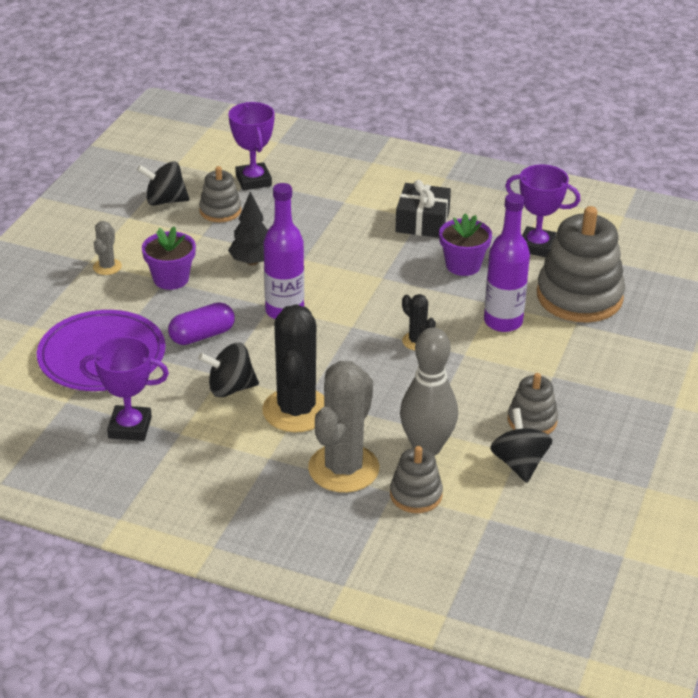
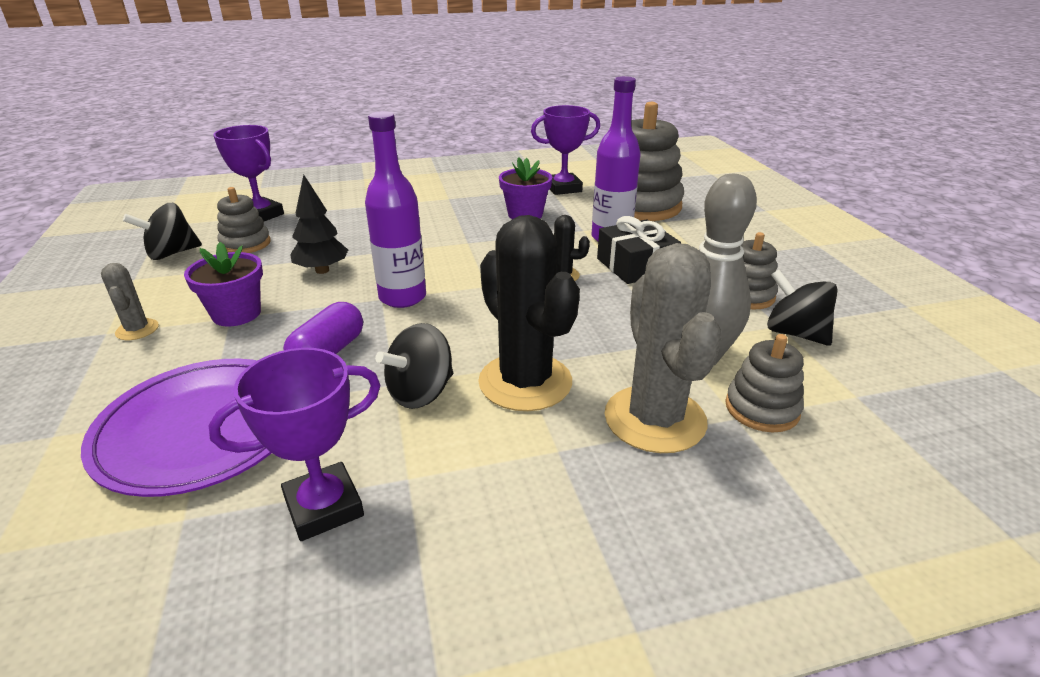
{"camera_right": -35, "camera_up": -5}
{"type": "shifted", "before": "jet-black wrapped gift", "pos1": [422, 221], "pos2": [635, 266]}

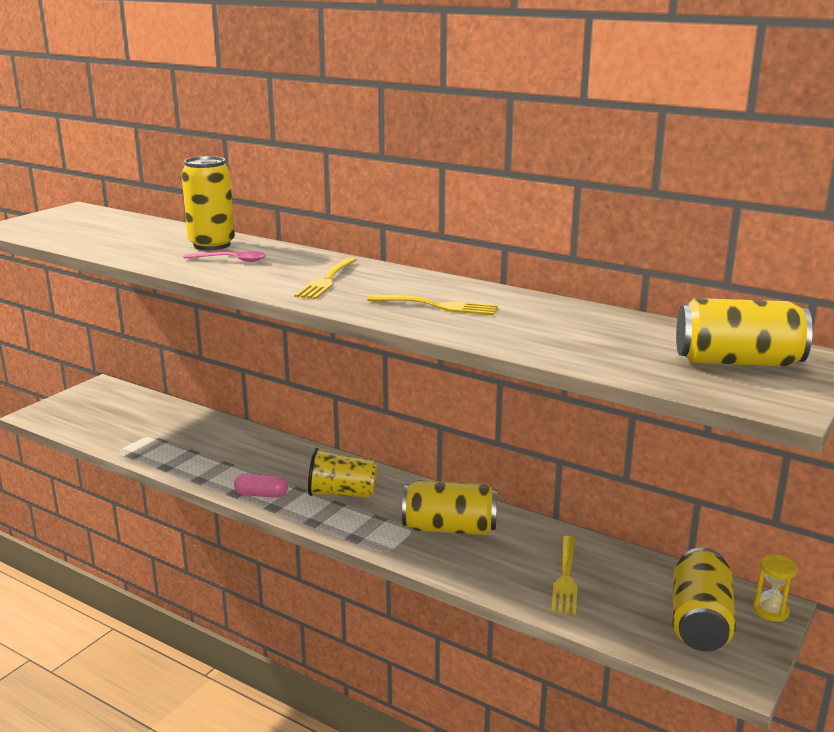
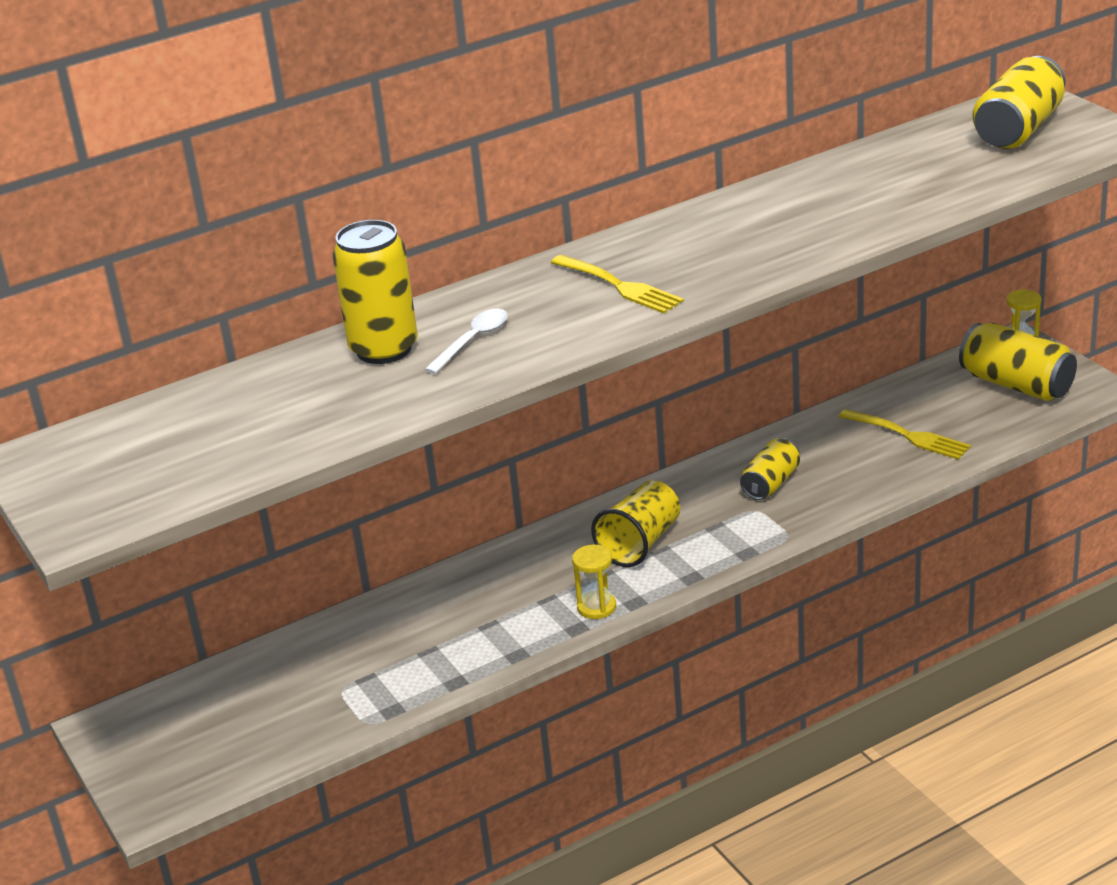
{"camera_right": -60, "camera_up": 10}
{"type": "gone", "before": "golden table fork", "pos1": [438, 306]}
{"type": "swapped", "before": "rose-pink pill", "after": "golden sand timer", "pos1": [261, 494], "pos2": [596, 607]}
{"type": "repainted", "before": "rose-pink teaspoon", "after": "snow-white teaspoon", "pos1": [231, 260], "pos2": [472, 341]}
{"type": "scaled", "before": "golden tin", "pos1": [449, 528], "pos2": [770, 483], "scale": 0.62}

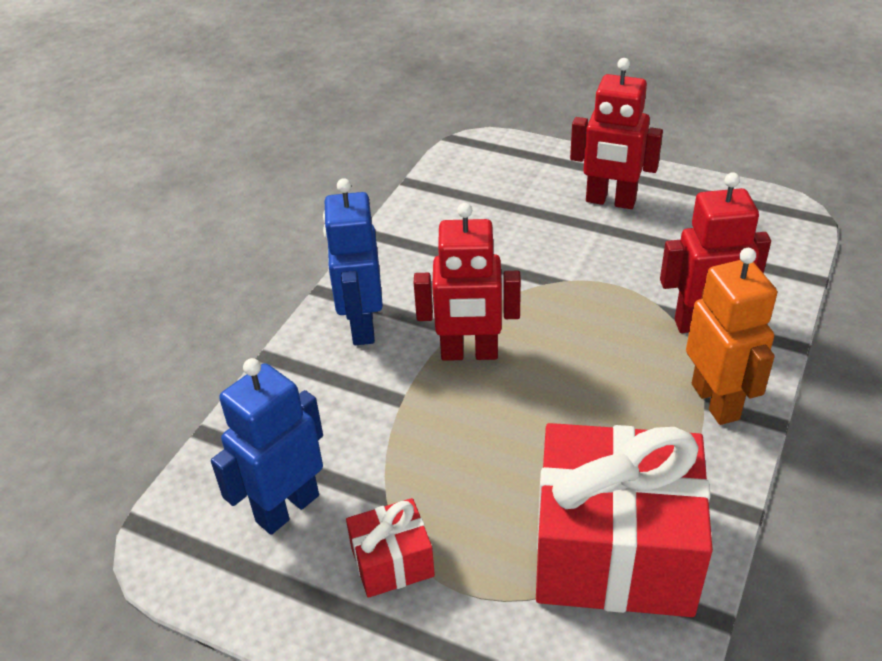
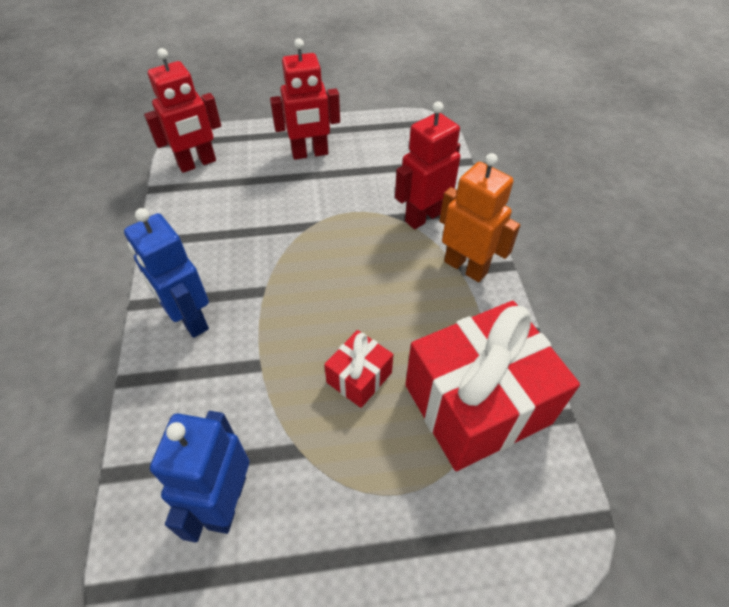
{"camera_right": -35, "camera_up": 10}
{"type": "shifted", "before": "red wrapped gift", "pos1": [392, 562], "pos2": [359, 377]}
{"type": "shifted", "before": "red toy robot", "pos1": [469, 353], "pos2": [197, 163]}

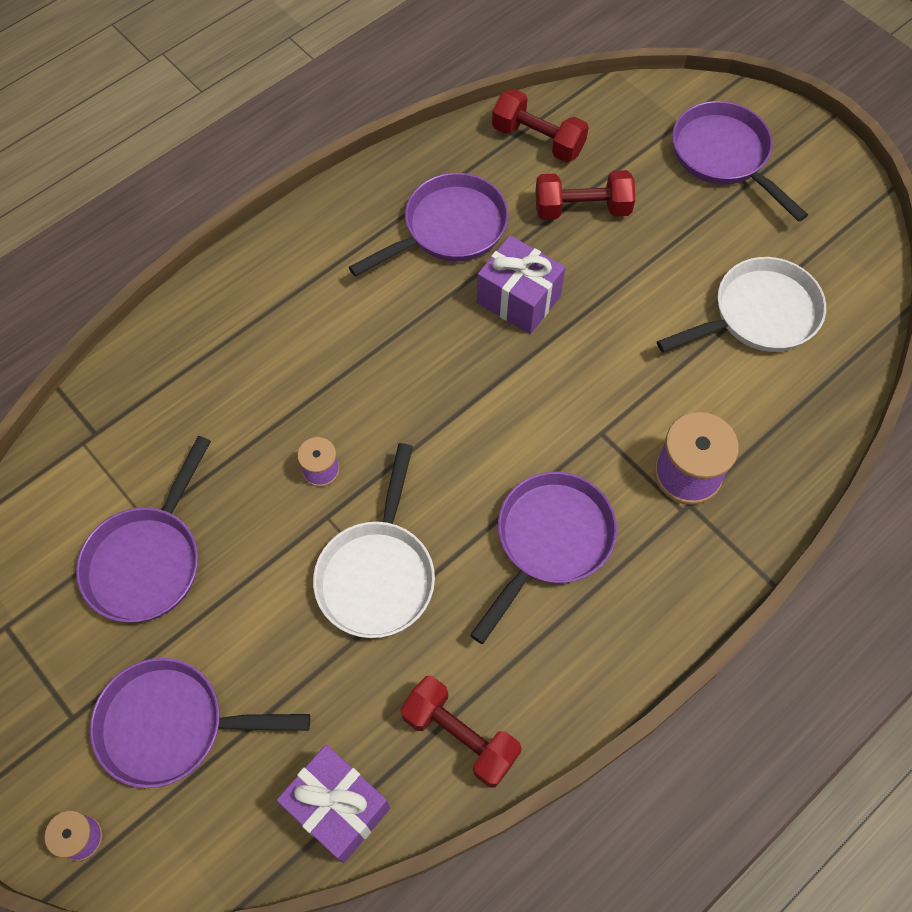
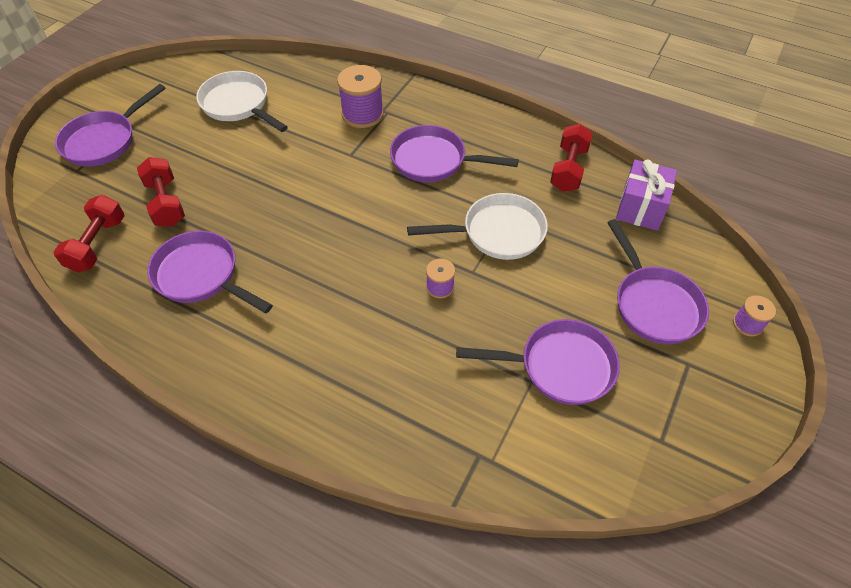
{"camera_right": -110, "camera_up": -10}
{"type": "gone", "before": "violet wrapped gift", "pos1": [518, 299]}

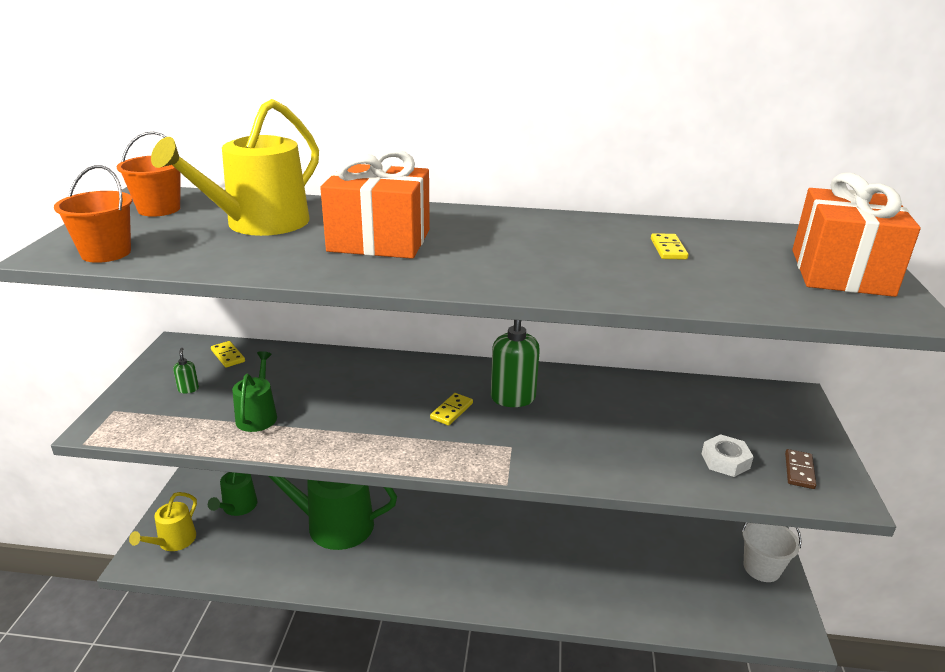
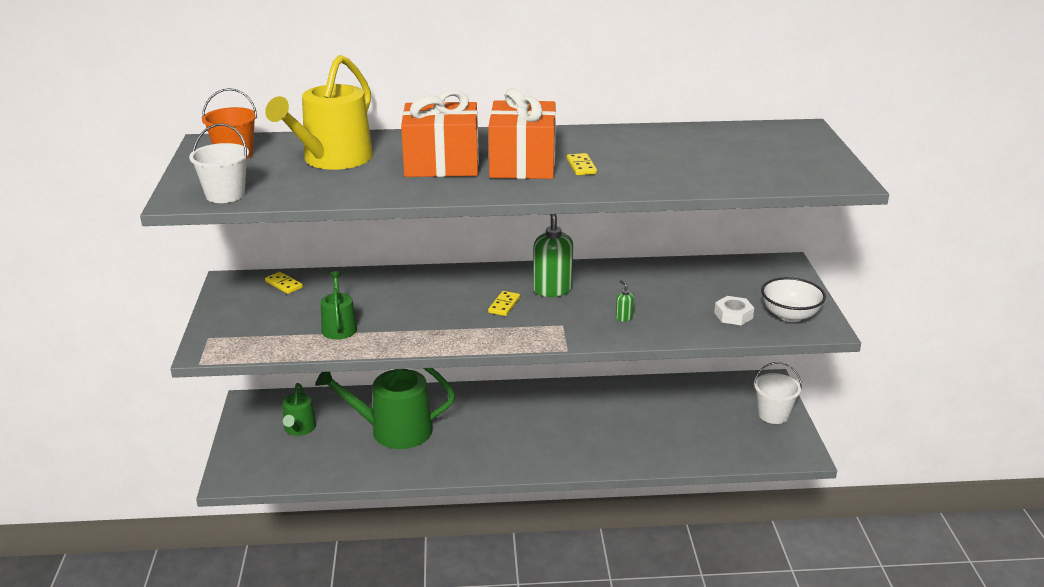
{"camera_right": -10, "camera_up": 0}
{"type": "gone", "before": "golden watering pot", "pos1": [173, 541]}
{"type": "shifted", "before": "green soap pump", "pos1": [188, 389], "pos2": [624, 318]}
{"type": "shifted", "before": "golden domino", "pos1": [668, 249], "pos2": [581, 166]}
{"type": "shifted", "before": "orange wrapped gift", "pos1": [841, 272], "pos2": [522, 164]}
{"type": "swapped", "before": "brown domino", "after": "snow-white deep dish", "pos1": [799, 471], "pos2": [790, 315]}
{"type": "repainted", "before": "orange sand bucket", "after": "snow-white sand bucket", "pos1": [106, 253], "pos2": [225, 195]}

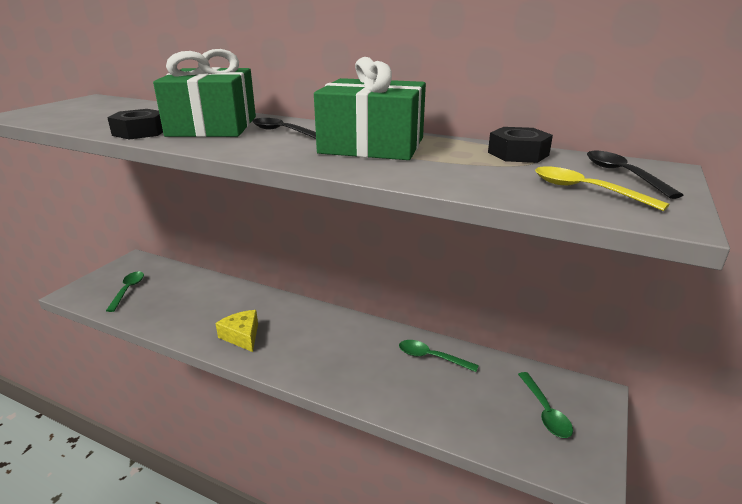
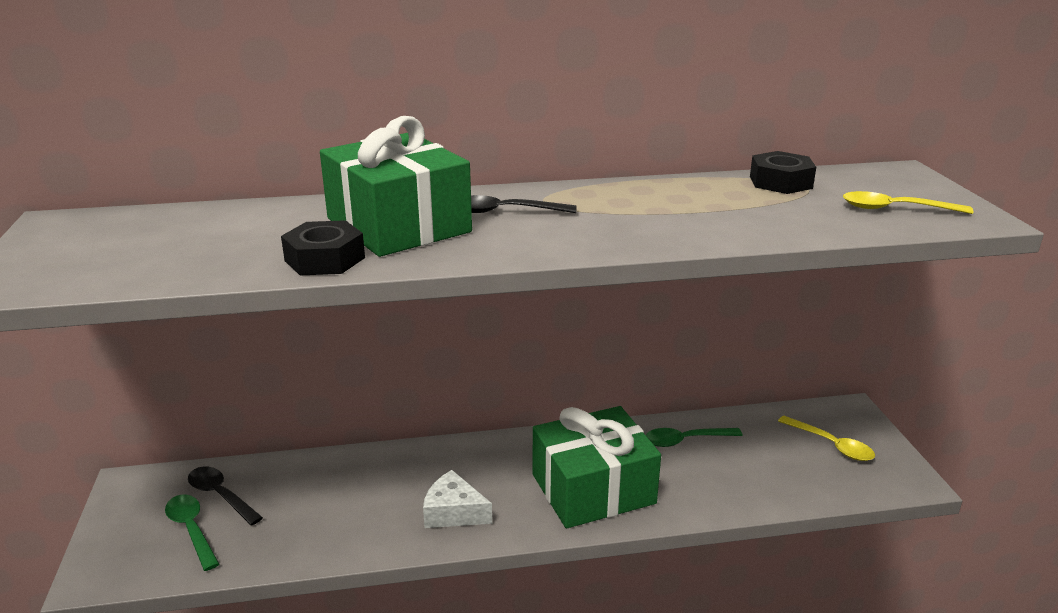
{"camera_right": -35, "camera_up": 0}
{"type": "shifted", "before": "green wrapped gift", "pos1": [372, 145], "pos2": [593, 489]}
{"type": "shifted", "before": "jet-black teaspoon", "pos1": [622, 175], "pos2": [221, 495]}
{"type": "repainted", "before": "golden cheese wedge", "after": "snow-white cheese wedge", "pos1": [242, 336], "pos2": [453, 512]}
{"type": "repainted", "before": "green teaspoon", "after": "golden teaspoon", "pos1": [545, 411], "pos2": [831, 445]}

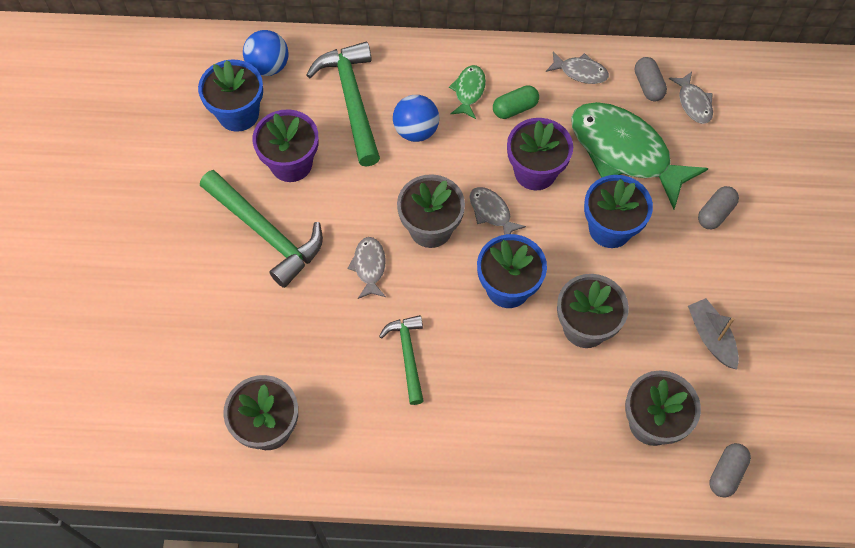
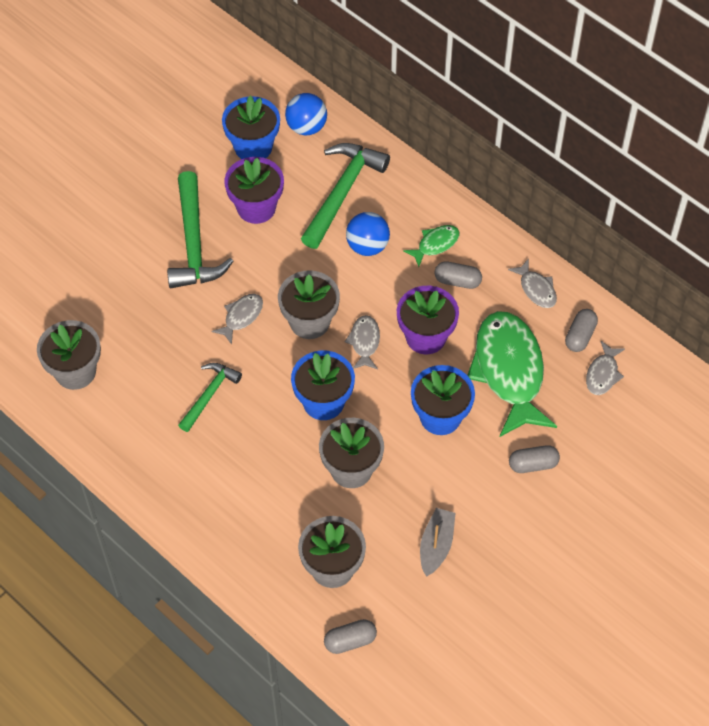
{"camera_right": 40, "camera_up": -5}
{"type": "repainted", "before": "green pill", "after": "grey pill", "pos1": [515, 108], "pos2": [457, 281]}

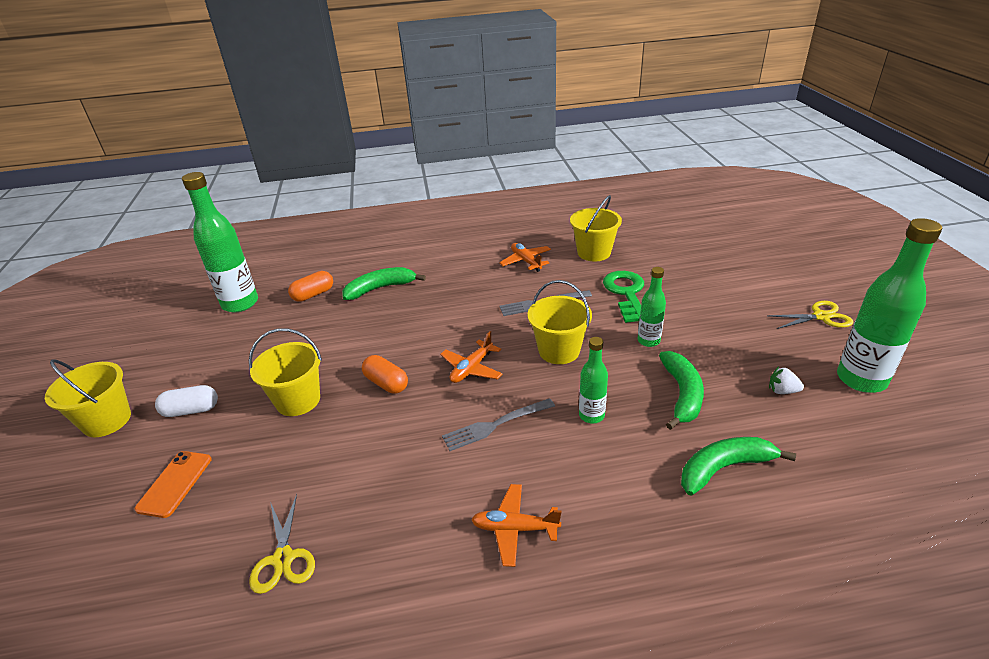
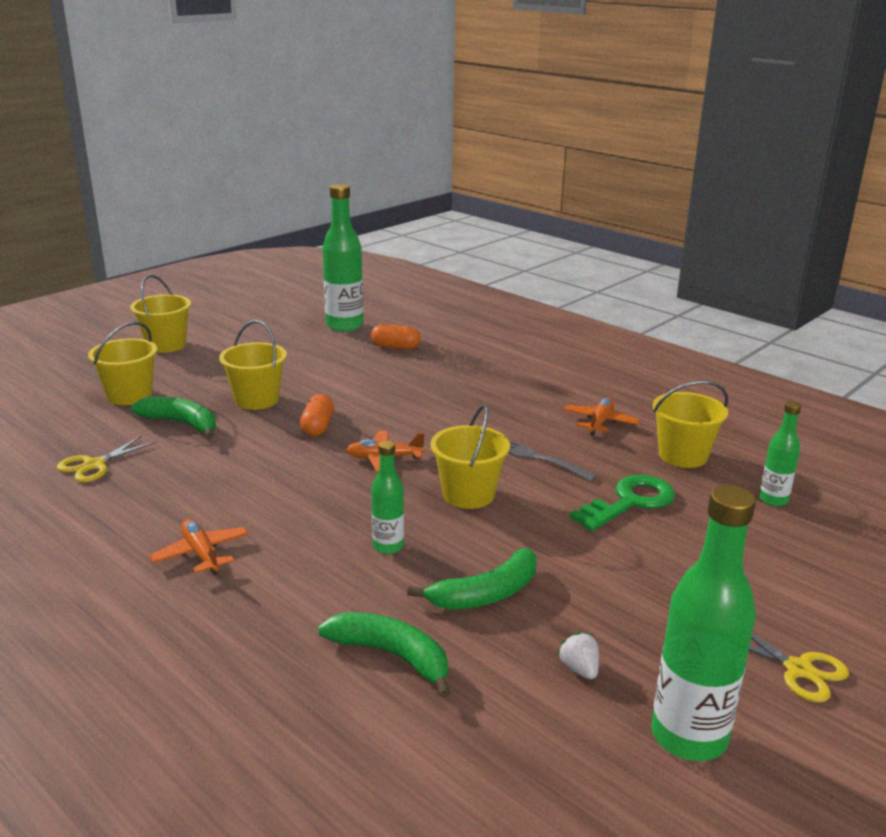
{"camera_right": 50, "camera_up": -10}
{"type": "gone", "before": "snow-white pill", "pos1": [191, 410]}
{"type": "gone", "before": "grey table fork", "pos1": [495, 425]}
{"type": "shifted", "before": "green banana", "pos1": [381, 288], "pos2": [182, 424]}
{"type": "shifted", "before": "green flask", "pos1": [648, 341], "pos2": [773, 500]}
{"type": "swapped", "before": "orange phone", "after": "golden sand bucket", "pos1": [175, 483], "pos2": [129, 395]}

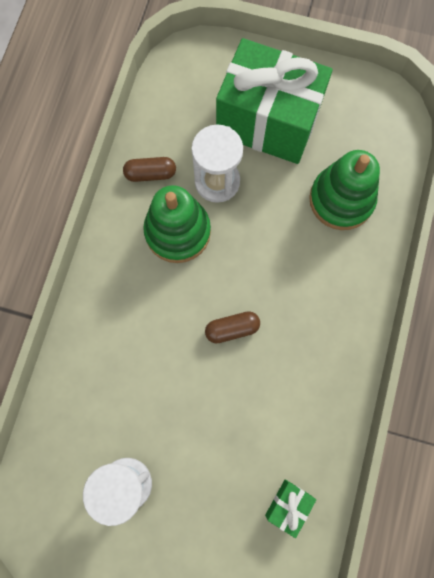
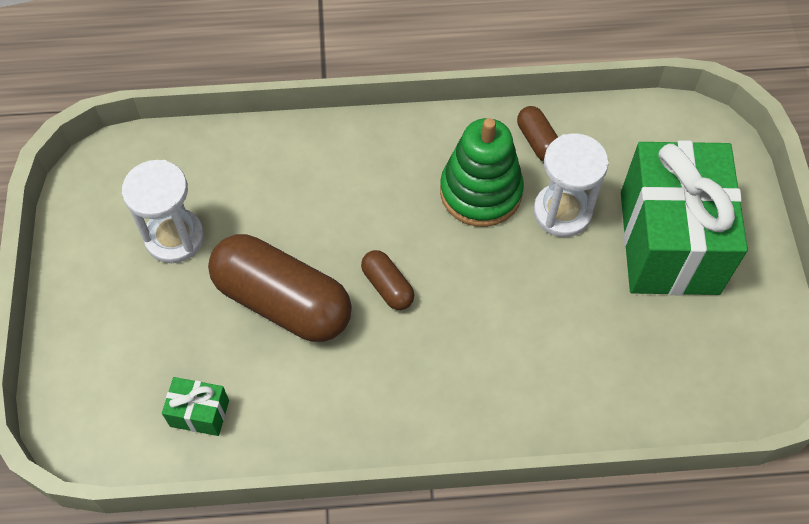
{"camera_right": 70, "camera_up": -15}
{"type": "gone", "before": "green stacking rings", "pos1": [341, 200]}
{"type": "new", "after": "brown pill", "pos2": [283, 301]}

